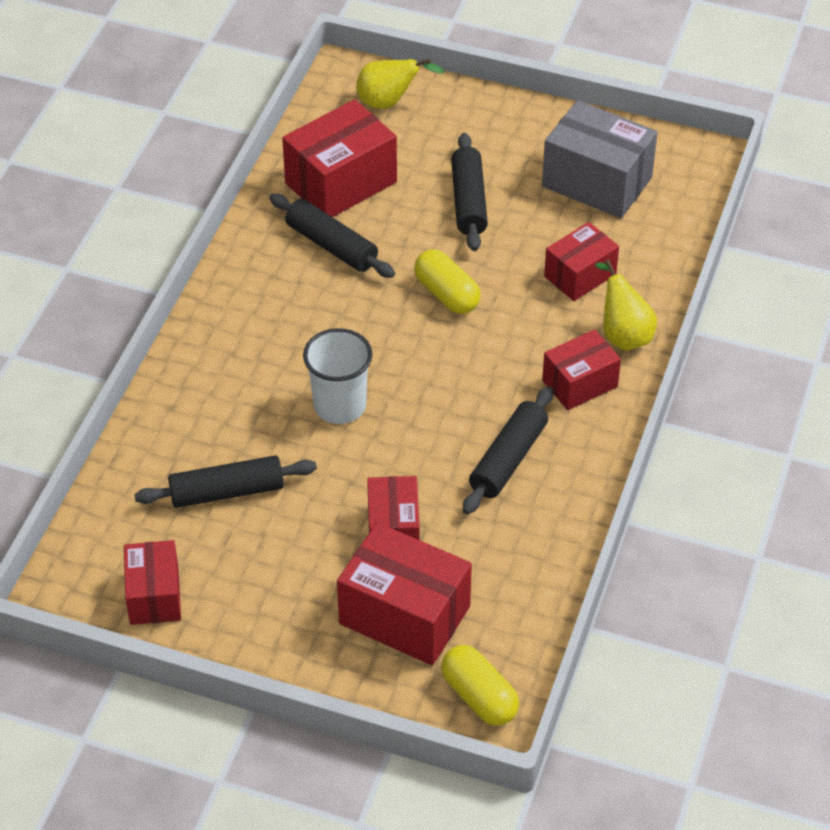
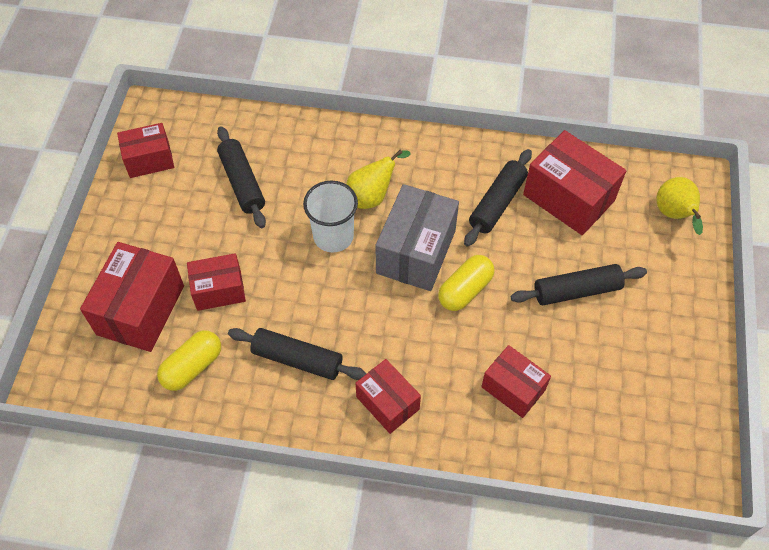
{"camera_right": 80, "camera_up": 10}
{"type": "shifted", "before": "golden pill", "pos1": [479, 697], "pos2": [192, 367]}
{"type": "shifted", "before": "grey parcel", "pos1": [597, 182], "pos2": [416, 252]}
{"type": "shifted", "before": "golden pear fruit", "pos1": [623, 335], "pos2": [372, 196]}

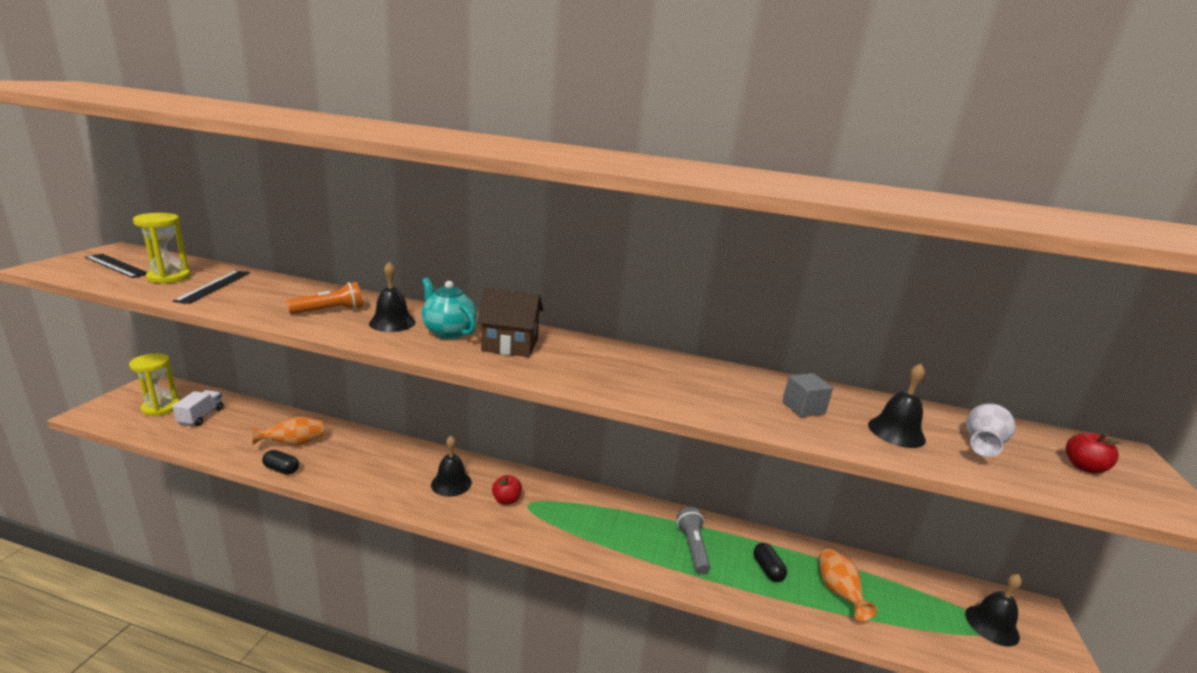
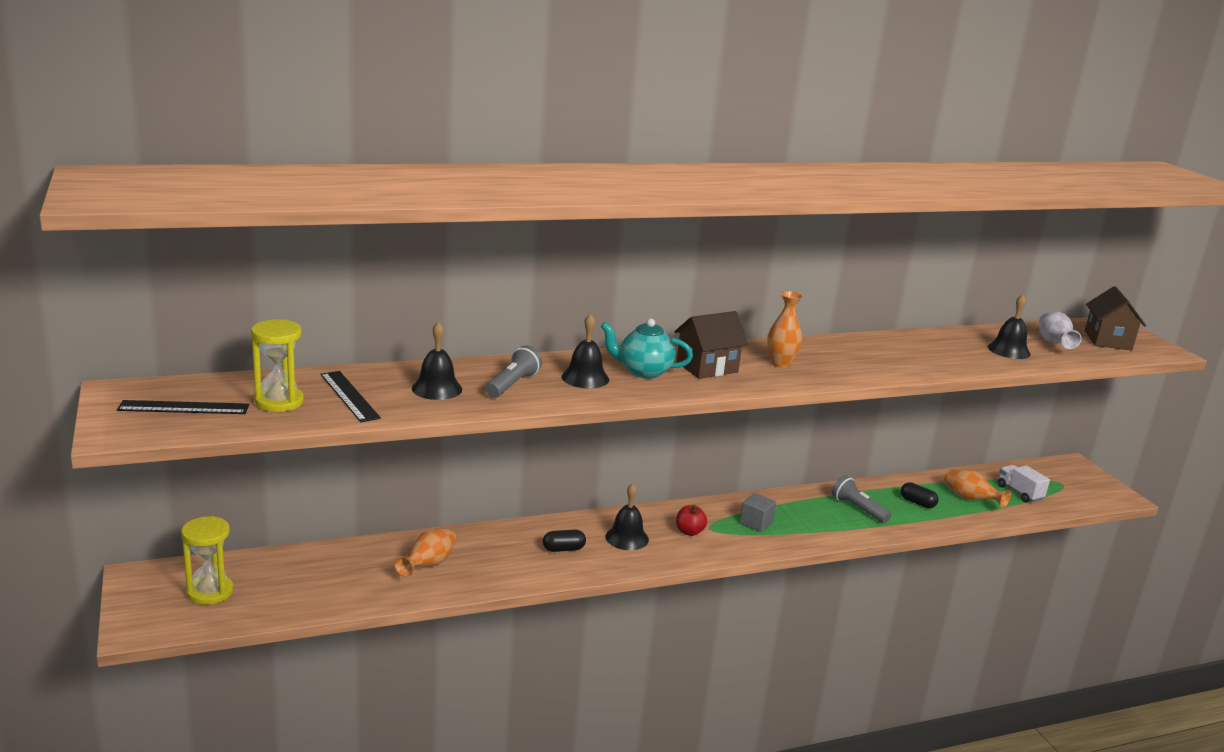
{"camera_right": -35, "camera_up": 0}
{"type": "new", "after": "orange vase", "pos2": [780, 364]}
{"type": "shifted", "before": "snow-white lorry", "pos1": [201, 416], "pos2": [1019, 493]}
{"type": "shifted", "before": "jet-black pill", "pos1": [281, 469], "pos2": [563, 549]}
{"type": "shifted", "before": "grey cube", "pos1": [803, 408], "pos2": [756, 523]}
{"type": "shifted", "before": "jet-black hand bell", "pos1": [992, 625], "pos2": [437, 388]}
{"type": "swapped", "before": "red toy apple", "after": "brown house", "pos1": [1083, 467], "pos2": [1108, 340]}
{"type": "repainted", "before": "orange pocket torch", "after": "grey pocket torch", "pos1": [330, 311], "pos2": [512, 384]}

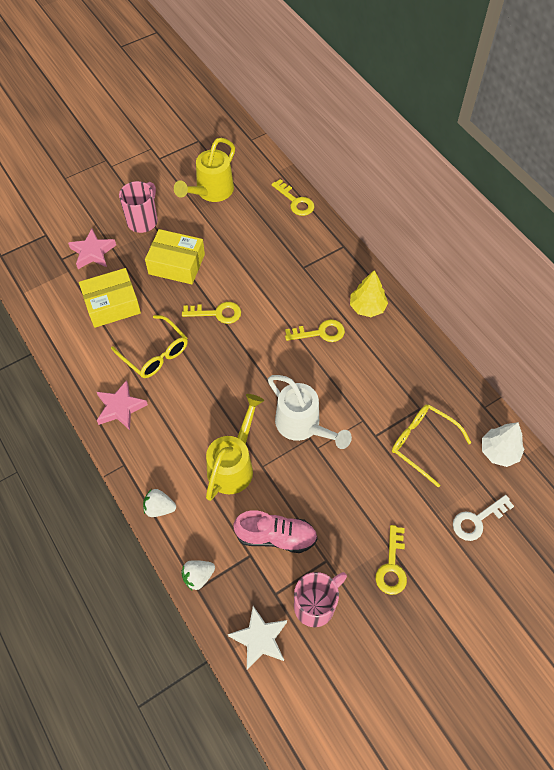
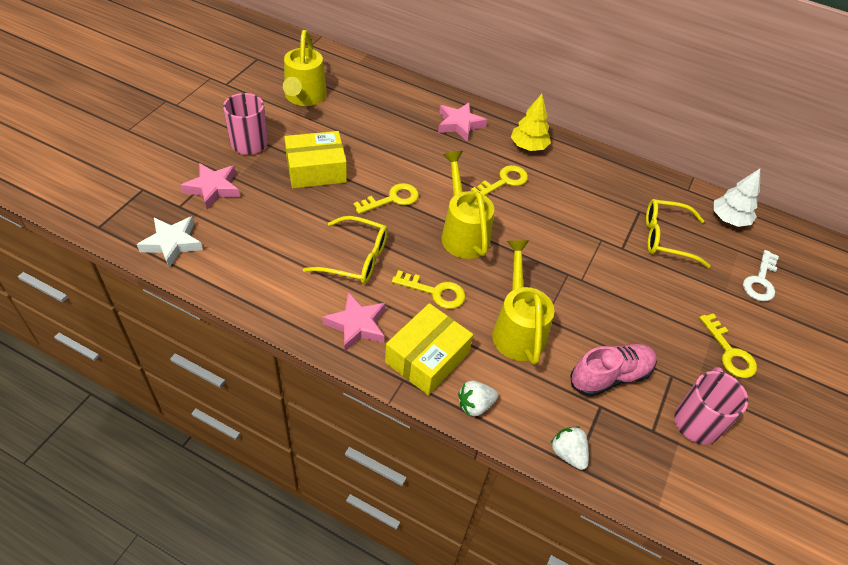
{"camera_right": -35, "camera_up": -10}
{"type": "gone", "before": "snow-white watering pot", "pos1": [302, 425]}
{"type": "new", "after": "rose-pink star", "pos2": [459, 124]}
{"type": "new", "after": "golden watering pot", "pos2": [463, 233]}
{"type": "shifted", "before": "golden parcel", "pos1": [112, 304], "pos2": [427, 357]}
{"type": "shifted", "before": "snow-white star", "pos1": [259, 639], "pos2": [172, 243]}
{"type": "shifted", "before": "golden door key", "pos1": [295, 201], "pos2": [435, 292]}
{"type": "rotated", "before": "snow-white strawberry", "pos1": [198, 576], "pos2": [568, 453], "turn": 120}

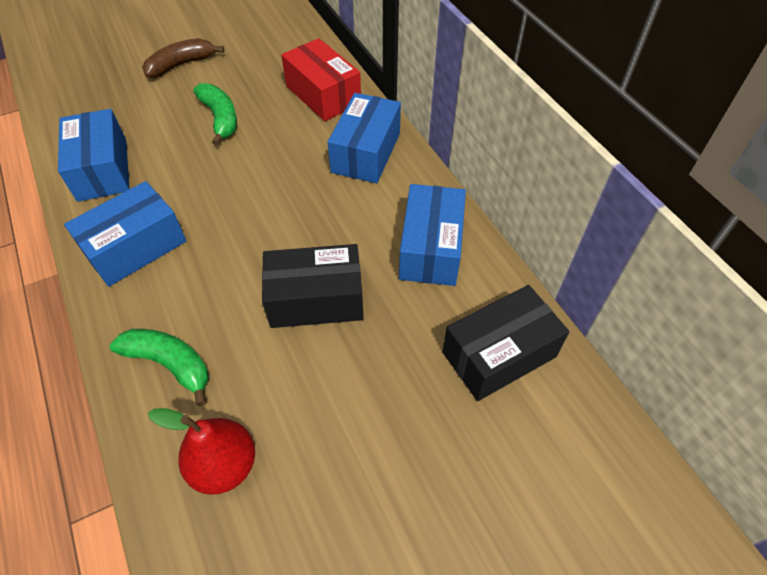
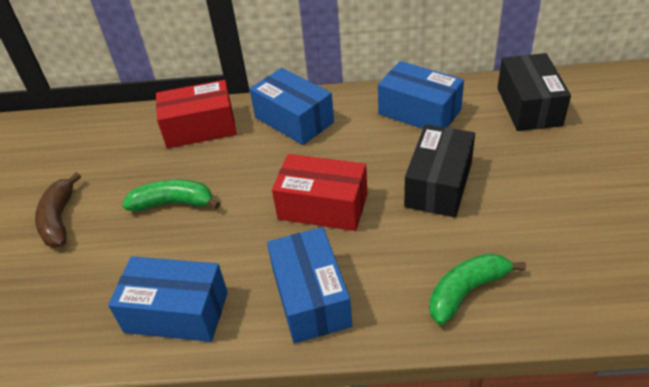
{"camera_right": -60, "camera_up": -10}
{"type": "gone", "before": "red pear fruit", "pos1": [224, 466]}
{"type": "new", "after": "red parcel", "pos2": [322, 206]}

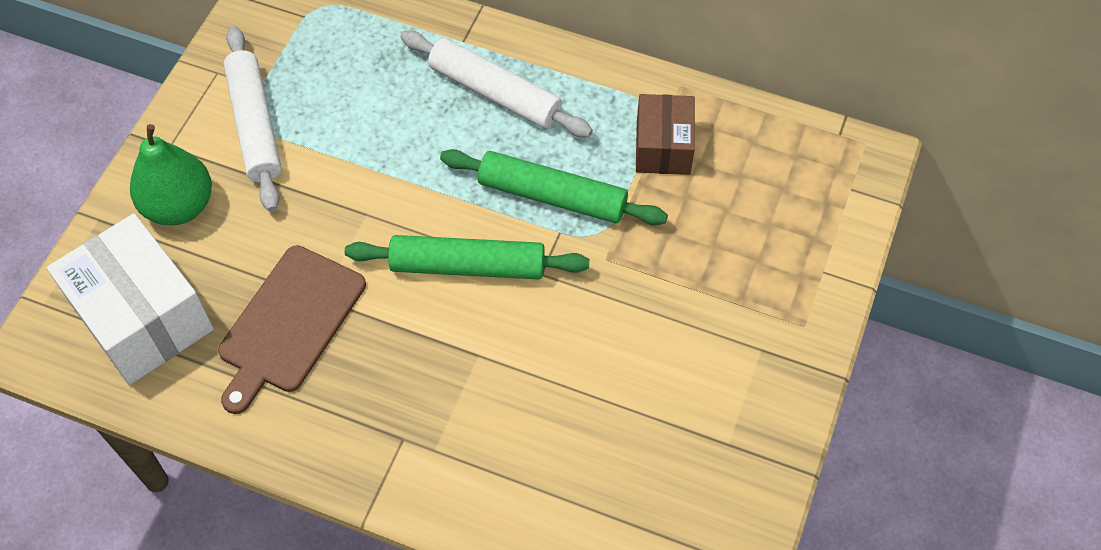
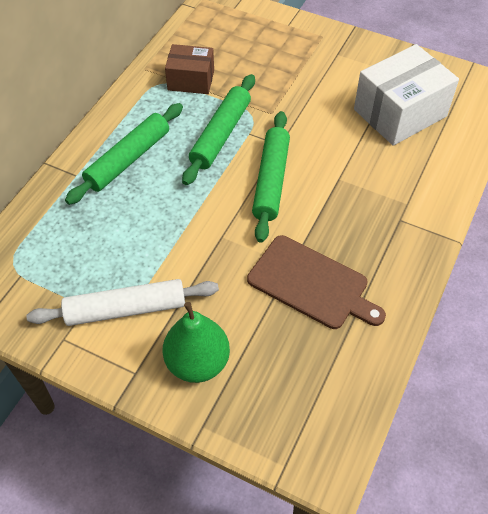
{"camera_right": -85, "camera_up": -5}
{"type": "shifted", "before": "snow-white parcel", "pos1": [142, 317], "pos2": [400, 113]}
{"type": "repainted", "before": "snow-white rolling pin", "after": "green rolling pin", "pos1": [495, 93], "pos2": [128, 159]}

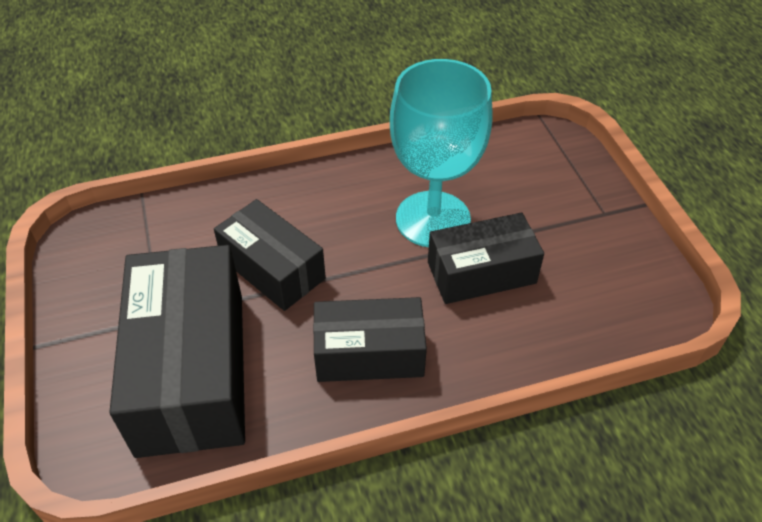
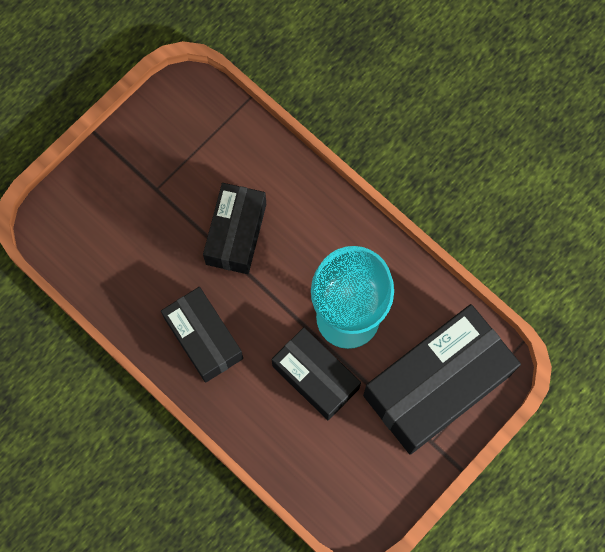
{"camera_right": 60, "camera_up": 25}
{"type": "shifted", "before": "jet-black parcel", "pos1": [191, 371], "pos2": [436, 385]}

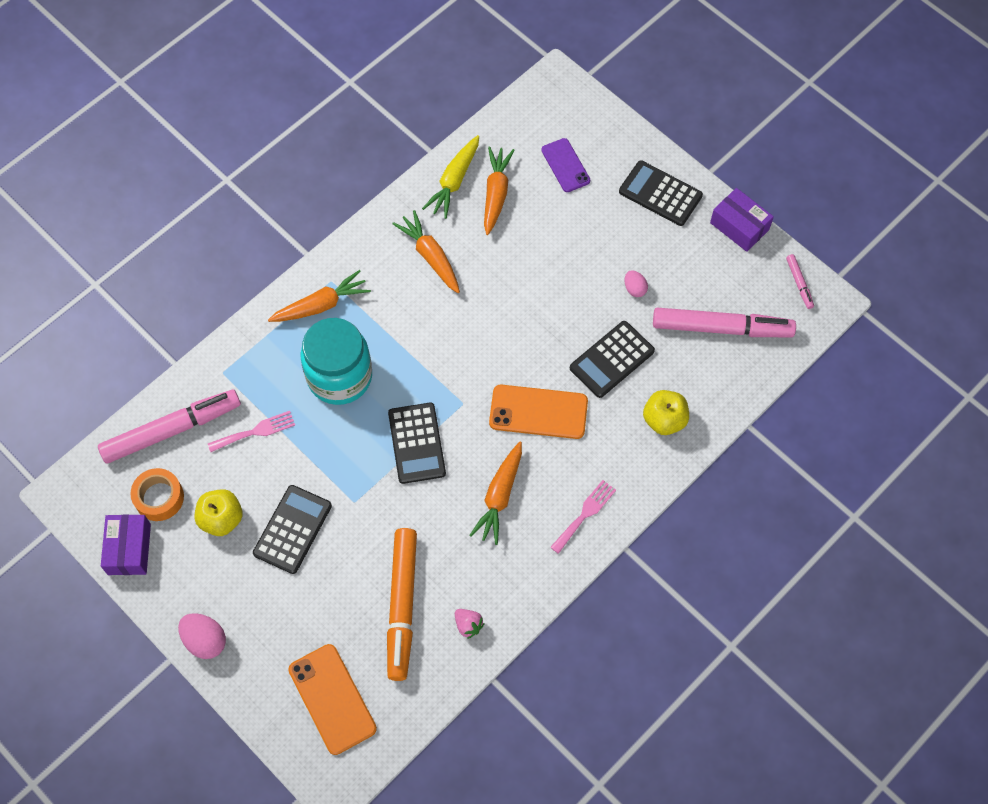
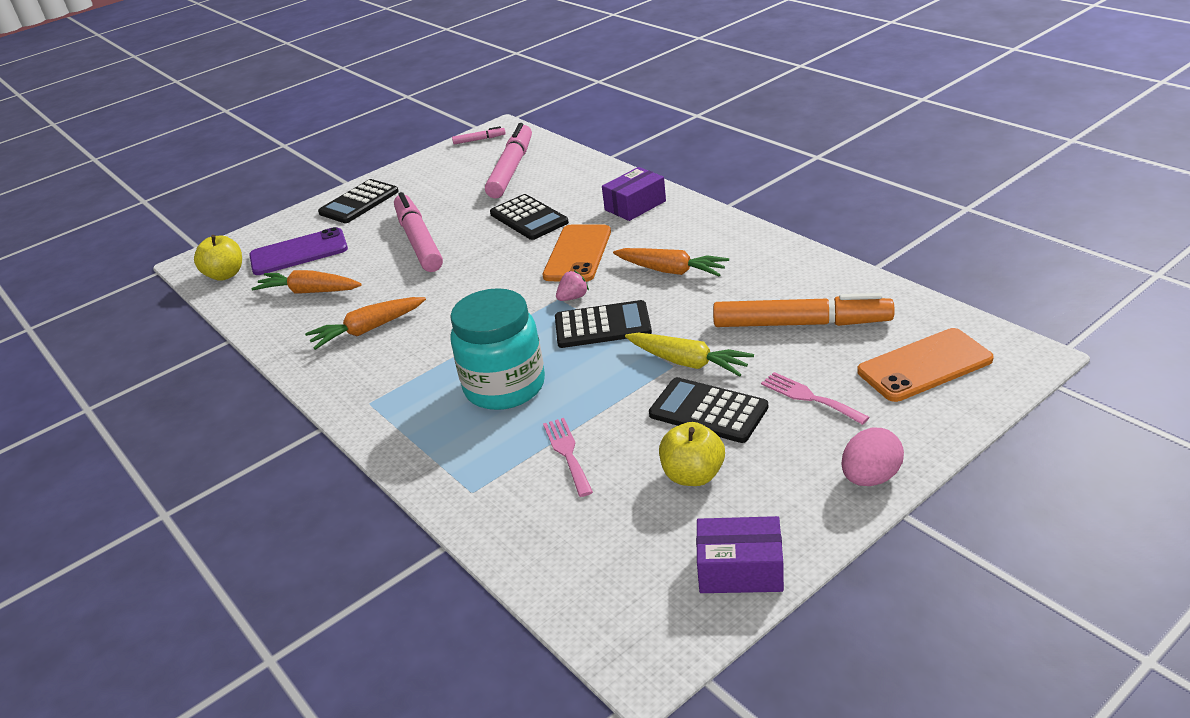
{"camera_right": -80, "camera_up": -30}
{"type": "gone", "before": "orange sticky tape", "pos1": [159, 497]}
{"type": "gone", "before": "orange carrot", "pos1": [321, 305]}
{"type": "gone", "before": "rose-pink egg shape", "pos1": [634, 289]}
{"type": "shifted", "before": "rose-pink felt pen", "pos1": [171, 430], "pos2": [419, 241]}
{"type": "shifted", "before": "golden carrot", "pos1": [454, 182], "pos2": [688, 363]}
{"type": "shifted", "before": "rose-pink strawberry", "pos1": [468, 625], "pos2": [573, 297]}
{"type": "shifted", "before": "rose-pink table fork", "pos1": [585, 514], "pos2": [809, 397]}
{"type": "shifted", "before": "golden toy apple", "pos1": [664, 420], "pos2": [225, 275]}
{"type": "shifted", "before": "violet parcel", "pos1": [739, 226], "pos2": [635, 205]}
{"type": "scaled", "before": "violet phone", "pos1": [565, 165], "pos2": [299, 252], "scale": 1.52}

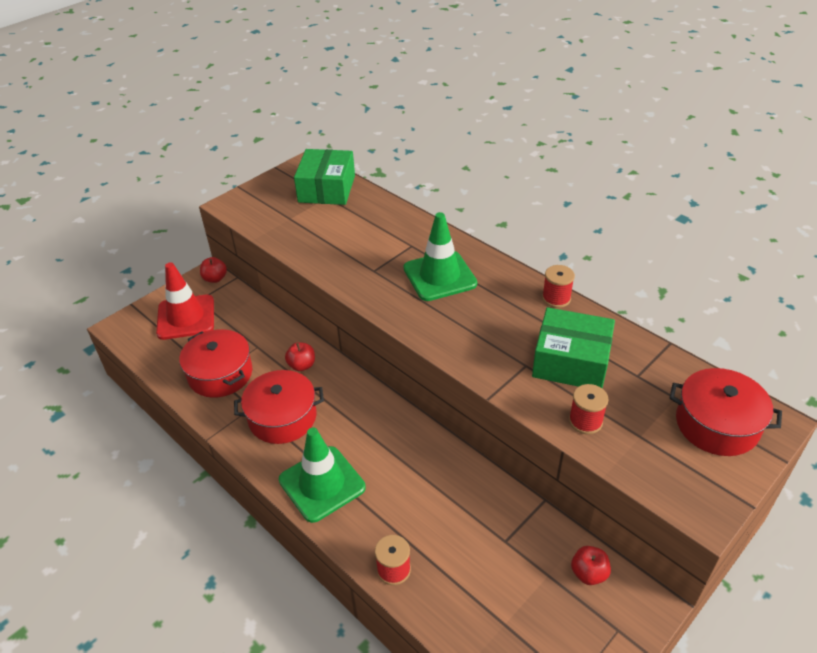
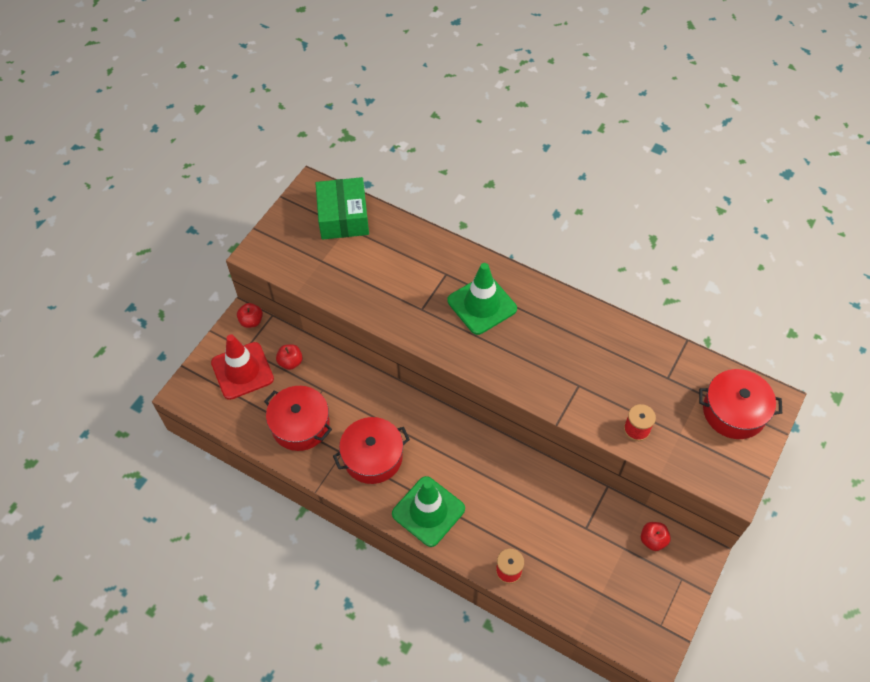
{"camera_right": -15, "camera_up": 15}
{"type": "gone", "before": "green parcel", "pos1": [571, 361]}
{"type": "gone", "before": "red reel of thread", "pos1": [556, 298]}
{"type": "shifted", "before": "red toy apple", "pos1": [302, 365], "pos2": [290, 362]}

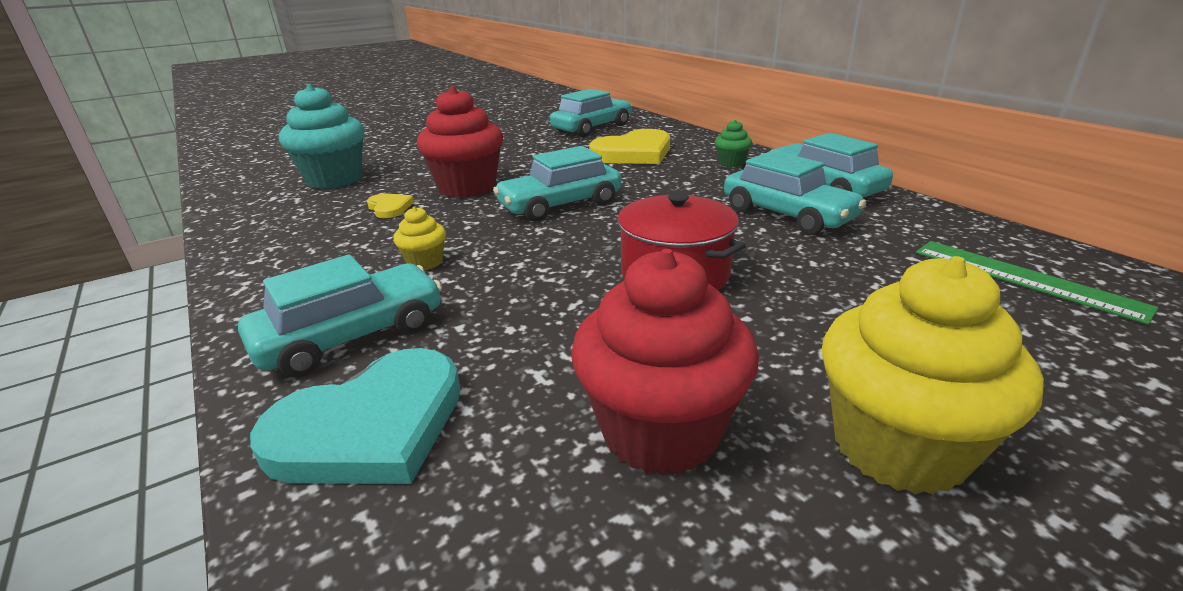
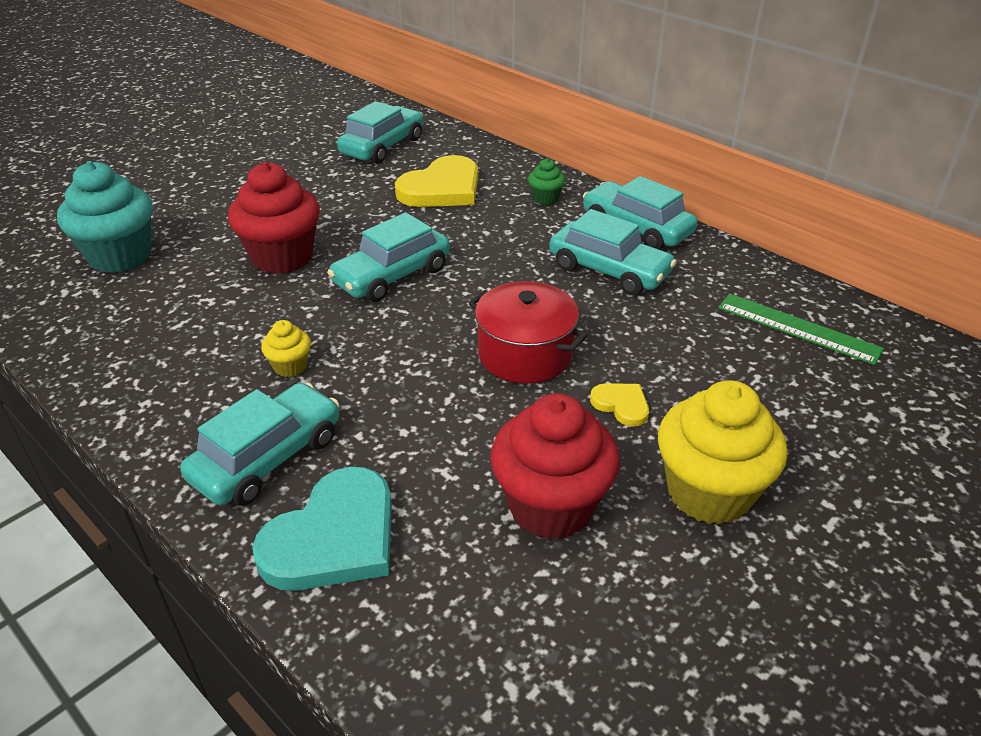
{"camera_right": -15, "camera_up": 10}
{"type": "shifted", "before": "golden heart shape", "pos1": [389, 208], "pos2": [621, 405]}

